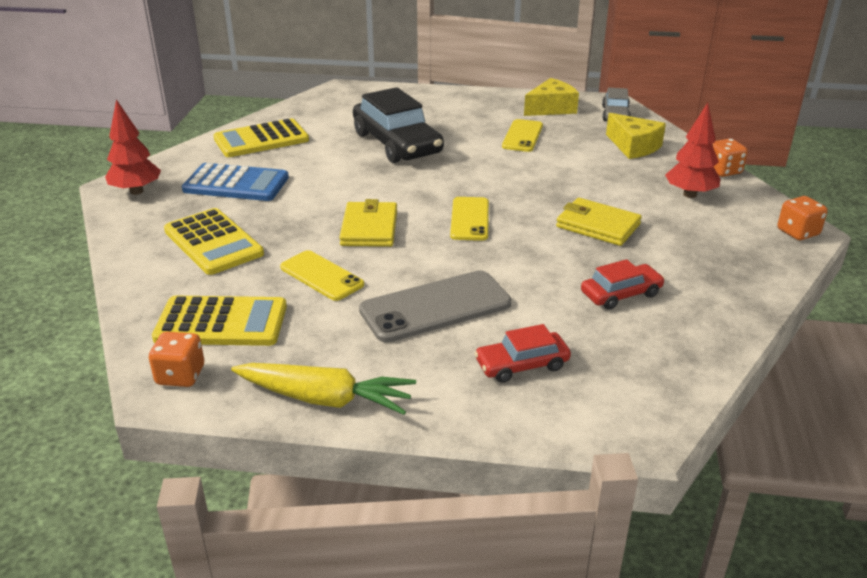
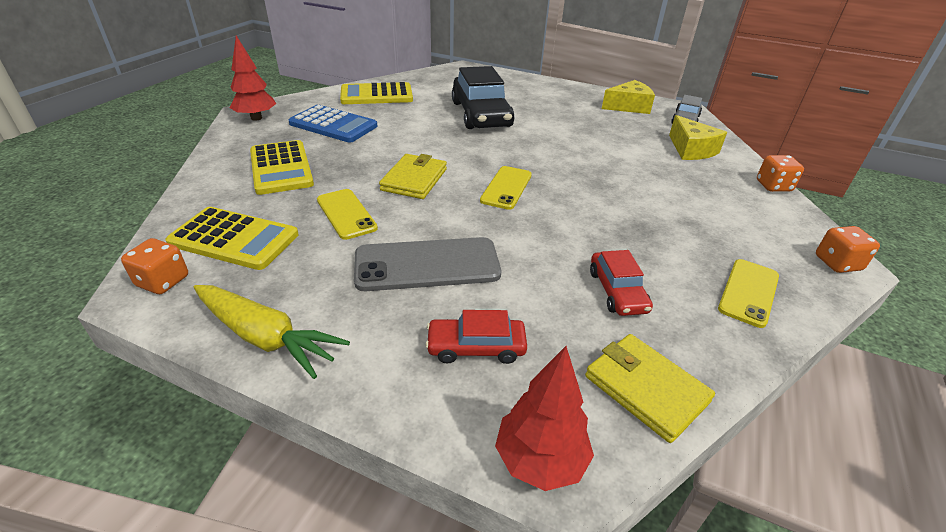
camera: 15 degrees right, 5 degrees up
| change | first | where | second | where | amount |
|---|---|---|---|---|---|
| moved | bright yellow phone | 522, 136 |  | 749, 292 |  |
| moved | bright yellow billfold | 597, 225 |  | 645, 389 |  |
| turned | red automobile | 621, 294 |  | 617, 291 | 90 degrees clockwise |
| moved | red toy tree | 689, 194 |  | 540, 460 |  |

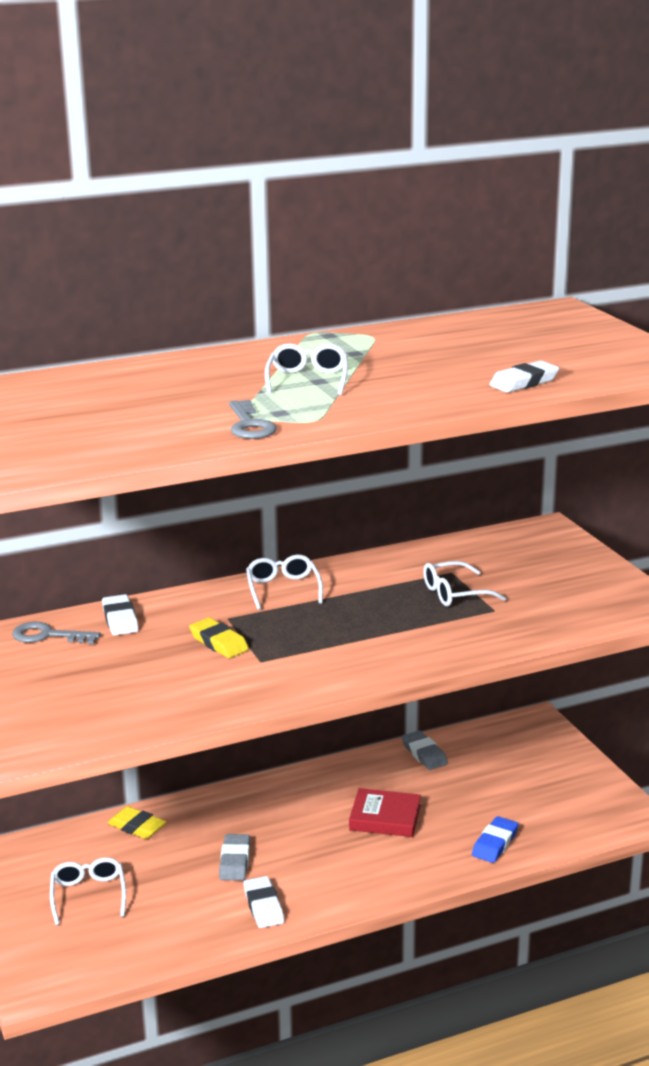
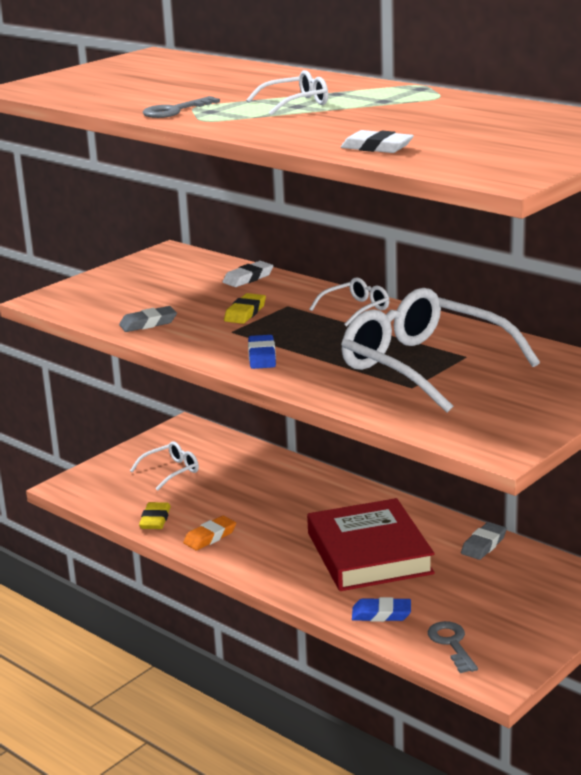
camera: 65 degrees right, 0 degrees up
| change | first | where | second | where | amount |
|---|---|---|---|---|---|
| moved | gray door key | 47, 636 |  | 451, 643 |  |
| moved | bright yellow gum eraser | 137, 827 |  | 155, 519 |  |
| moved | gray gum eraser | 235, 861 |  | 148, 323 |  |
| recoloured | pure white gum eraser | 263, 906 | bright orange gum eraser | 210, 537 |  |
| resized | red book | 385, 817 |  | 369, 553 | x1.89 |
| resized | pure white glasses | 455, 593 |  | 425, 366 | x2.19 |
| added |  |  | royal blue gum eraser | 262, 356 |  |

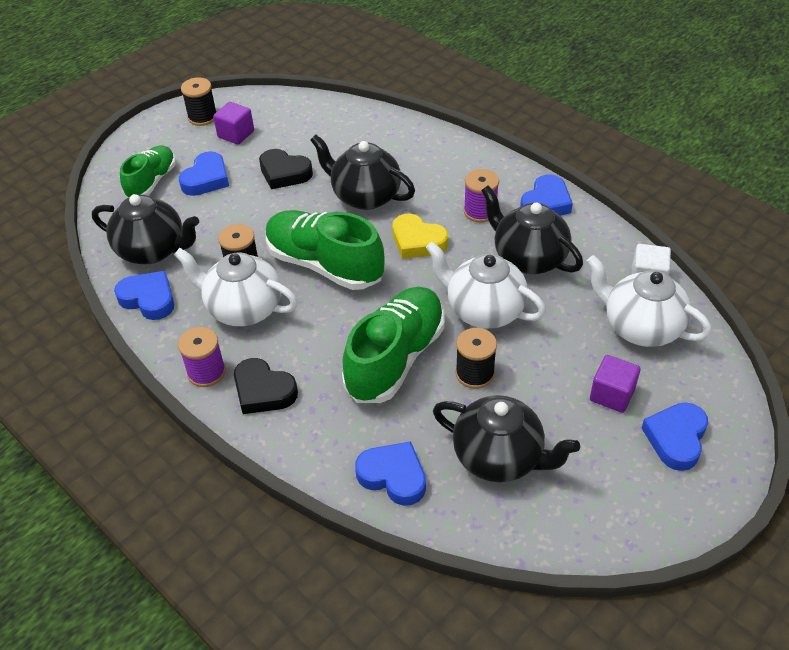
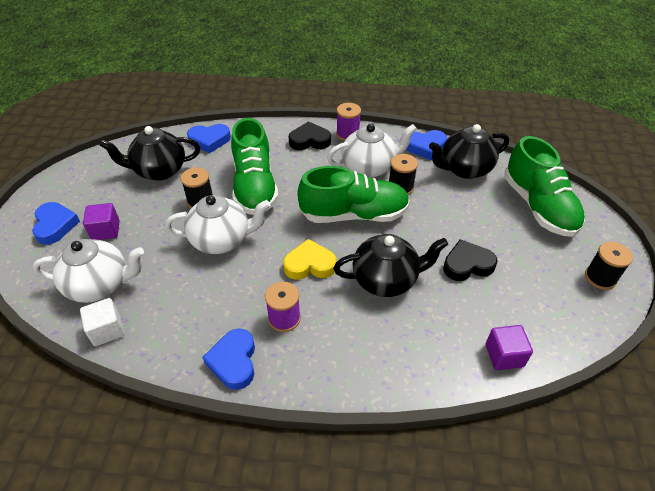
camera: 140 degrees right, 0 degrees up
| change | first | where | second | where | amount |
|---|---|---|---|---|---|
| resized | green shoe | 152, 182 |  | 538, 206 | x1.64 |
| removed | royal blue heart shape | 206, 179 |  |  |  |
| moved | royal purple cube | 236, 134 |  | 504, 355 |  |
| removed | jet-black china teapot | 528, 258 |  |  |  |

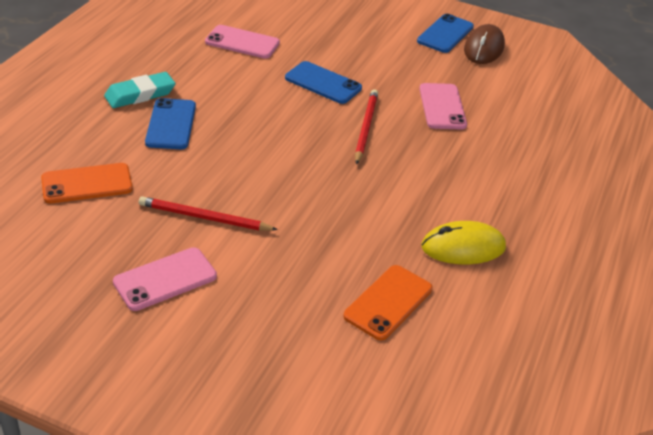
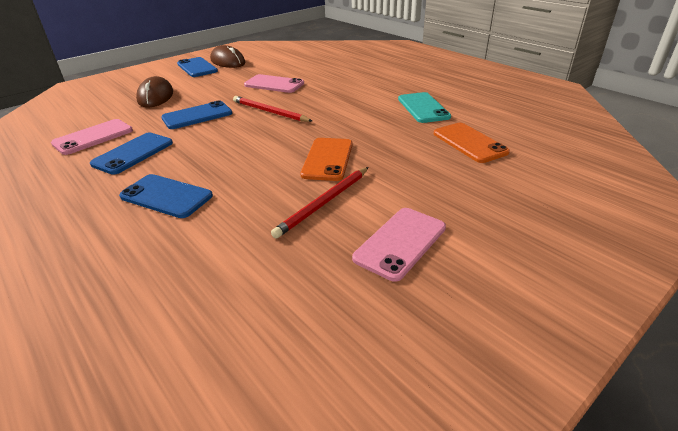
camera: 60 degrees left, 5 degrees down
| change | first | where | second | where | amount |
|---|---|---|---|---|---|
| moved | bright orange phone | 87, 184 |  | 327, 159 |  |
| removed | aqua gum eraser | 140, 94 |  |  |  |
| turned | rose-pink phone | 165, 279 |  | 400, 243 | 45 degrees clockwise |
| replaced | bright yellow computer mouse | 463, 247 | aqua phone | 423, 108 |  |
| added |  |  | royal blue phone | 133, 153 |  |
| added |  |  | dark brown computer mouse | 155, 96 |  |

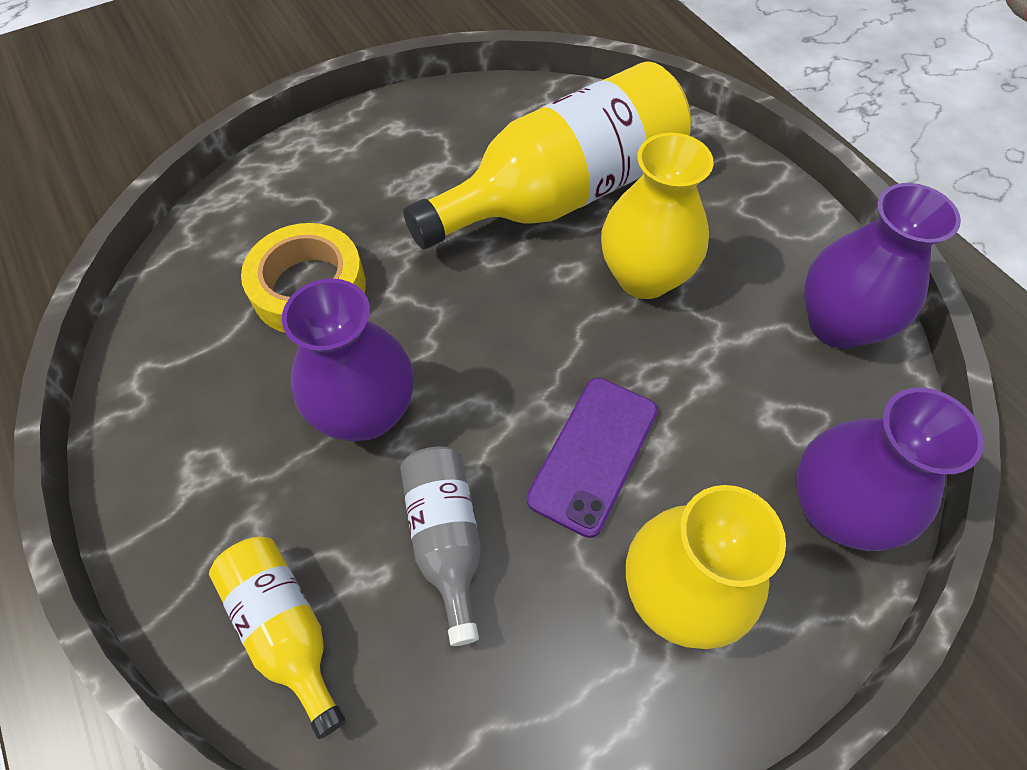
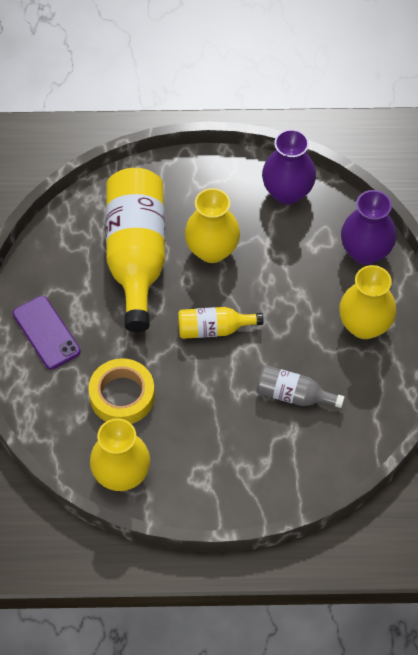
camera: 60 degrees left, 0 degrees up
| change | first | where | second | where | amount |
|---|---|---|---|---|---|
| moved | bright yellow flask | 285, 628 |  | 213, 329 |  |
| removed | royal purple vase | 366, 412 |  |  |  |
| moved | royal purple phone | 593, 454 |  | 46, 332 |  |
| added |  |  | bright yellow vase | 121, 475 |  |

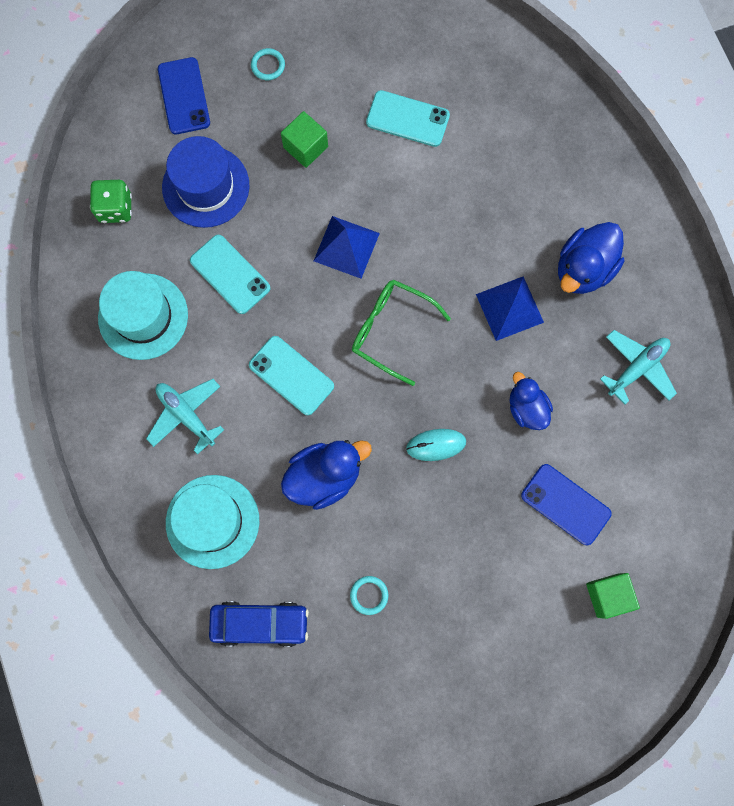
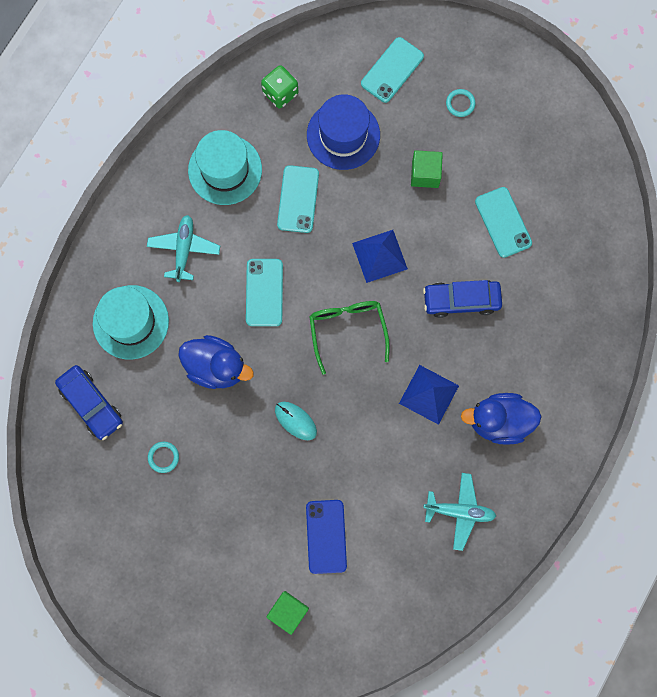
camera: 50 degrees right, 0 degrees up
| change | first | where | second | where | amount |
|---|---|---|---|---|---|
| recoloured | royal blue phone | 184, 96 | aqua phone | 392, 70 |  |
| removed | royal blue duck | 526, 408 |  |  |  |
| added |  |  | royal blue automobile | 461, 300 |  |

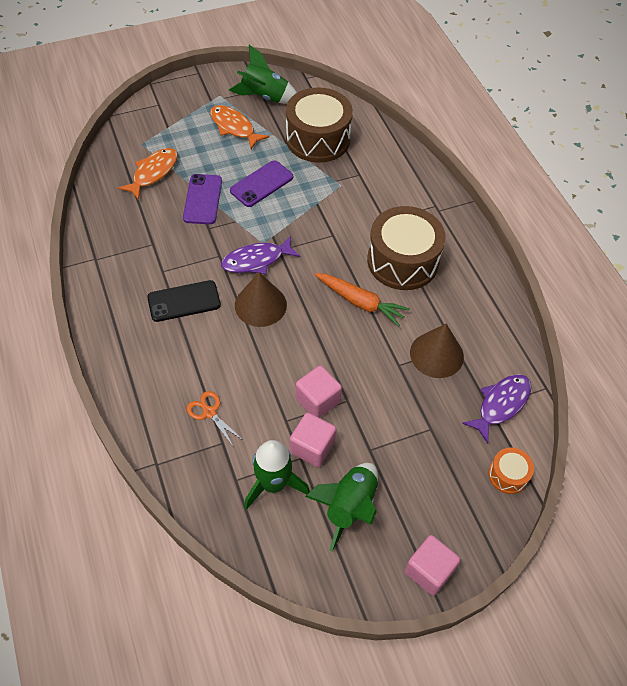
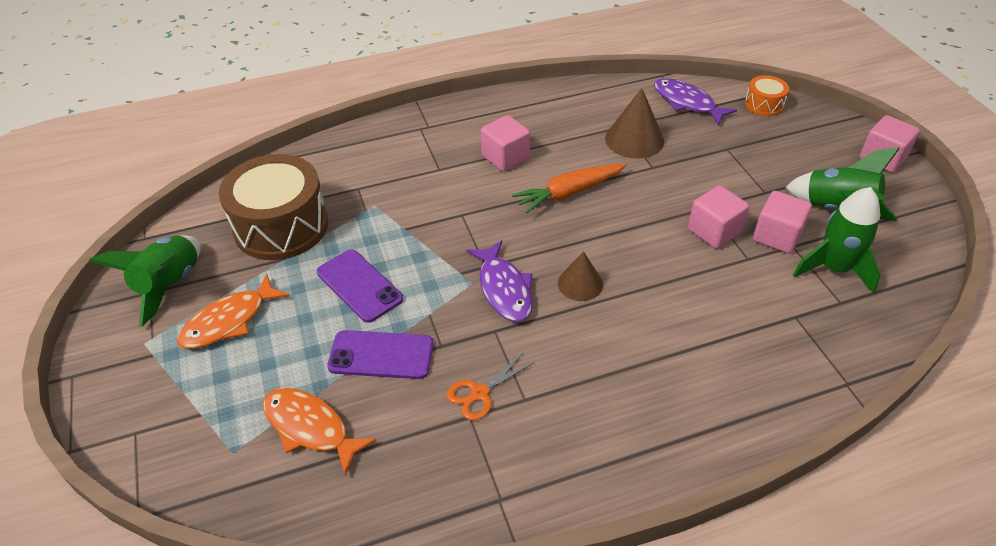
camera: 85 degrees left, 10 degrees down
| change | first | where | second | where | amount |
|---|---|---|---|---|---|
| removed | jet-black phone | 184, 301 |  |  |  |
| moved | bright orange shears | 209, 412 |  | 479, 393 |  |
| resized | dark brown cone shape | 260, 305 |  | 580, 283 | x0.64 |
| turned | bright orange carrot | 360, 302 |  | 569, 193 | 150 degrees counterclockwise |
| replaced | dark brown toy drum | 402, 261 | rose-pink cube | 505, 157 |  |

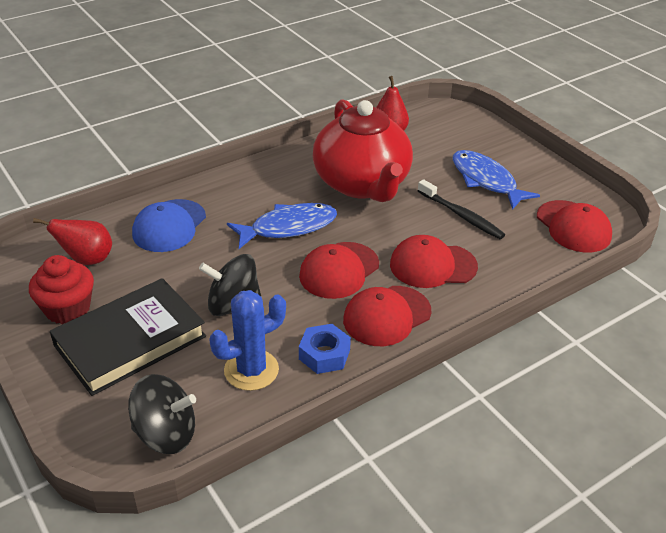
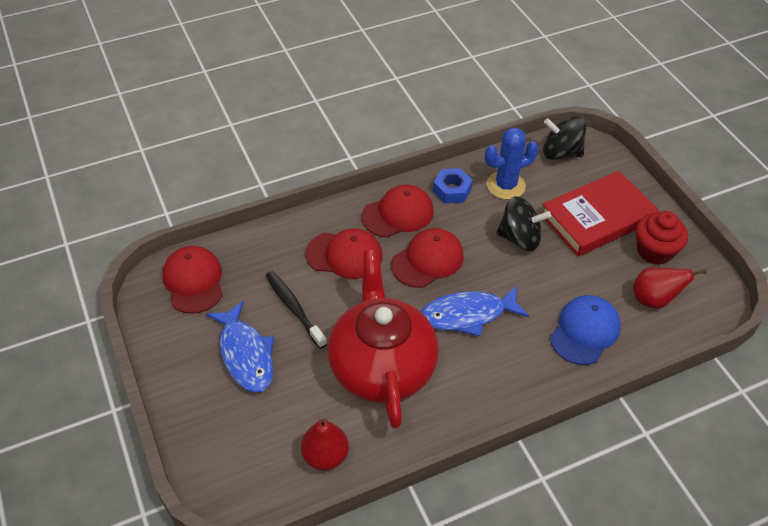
camera: 170 degrees left, 10 degrees up
| change | first | where | second | where | amount |
|---|---|---|---|---|---|
| recoloured | jet-black book | 130, 341 | red book | 597, 218 |  |

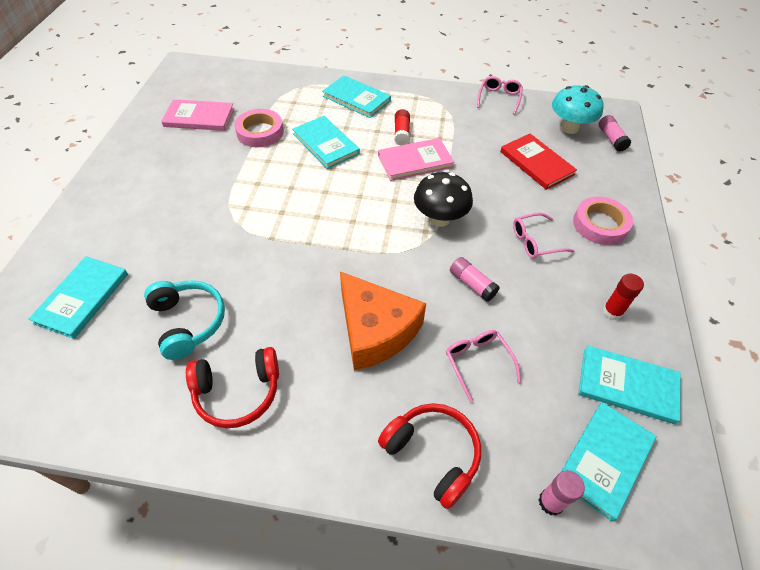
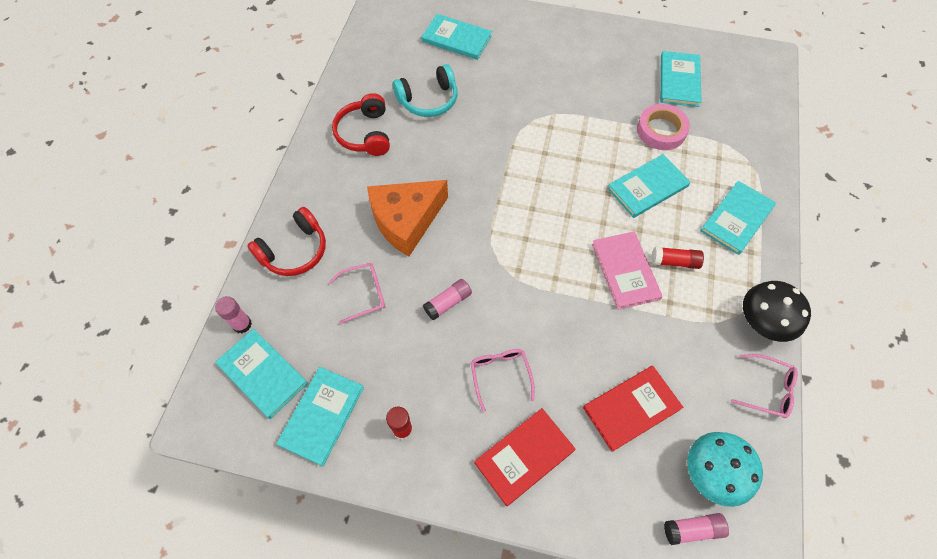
camera: 95 degrees right, 10 degrees up
| change | first | where | second | where | amount |
|---|---|---|---|---|---|
| recoloured | rose-pink book | 199, 117 | aqua book | 679, 80 |  |
| moved | jet-black mushroom | 440, 219 |  | 761, 323 |  |
| replaced | rose-pink roll of tape | 600, 224 | red book | 524, 457 |  |

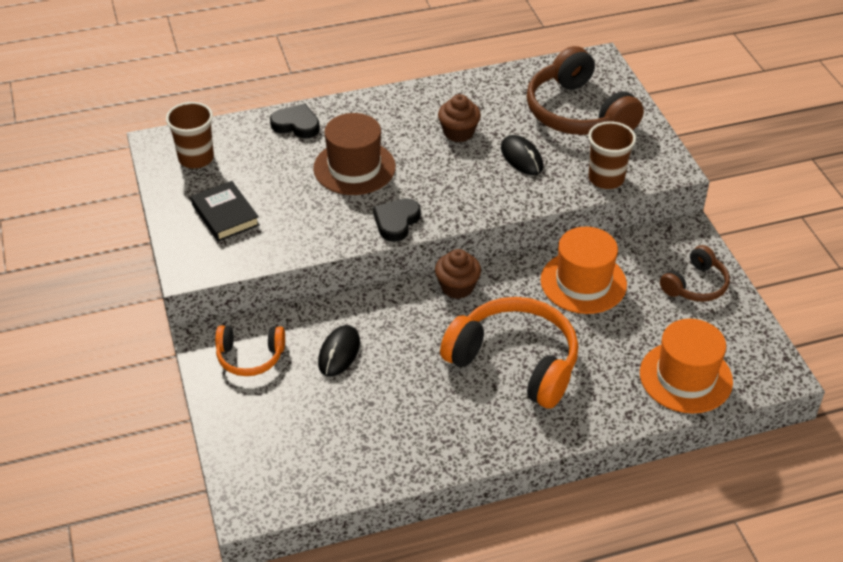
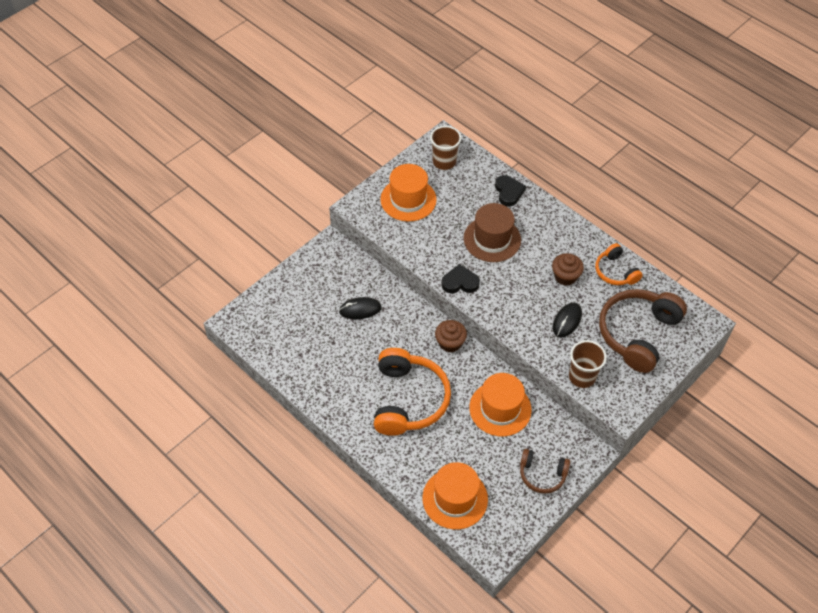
camera: 60 degrees right, 10 degrees up
| change | first | where | second | where | amount |
|---|---|---|---|---|---|
| replaced | jet-black book | 225, 215 | bright orange tall hat | 408, 199 |  |
| moved | bright orange headphones | 250, 357 |  | 615, 271 |  |

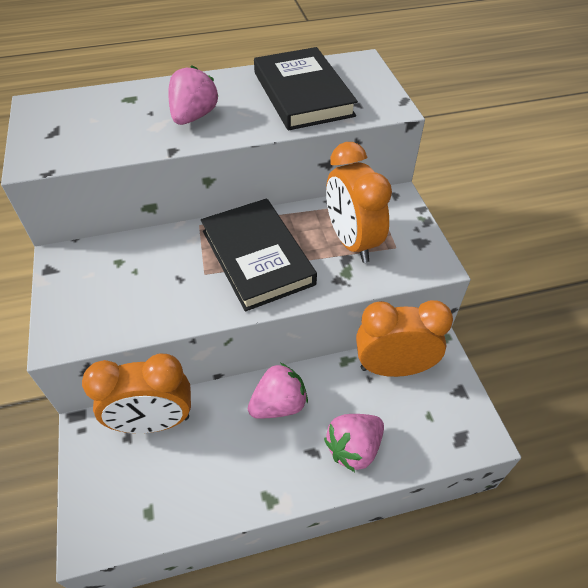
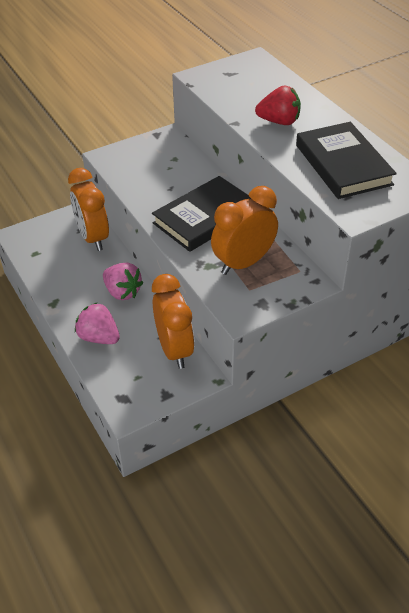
camera: 75 degrees right, 5 degrees down
| change | first | where | second | where | amount |
|---|---|---|---|---|---|
| recoloured | rose-pink strawberry | 194, 117 | red strawberry | 279, 121 |  |
| turned | jet-black book | 302, 94 |  | 343, 165 | 75 degrees counterclockwise |

